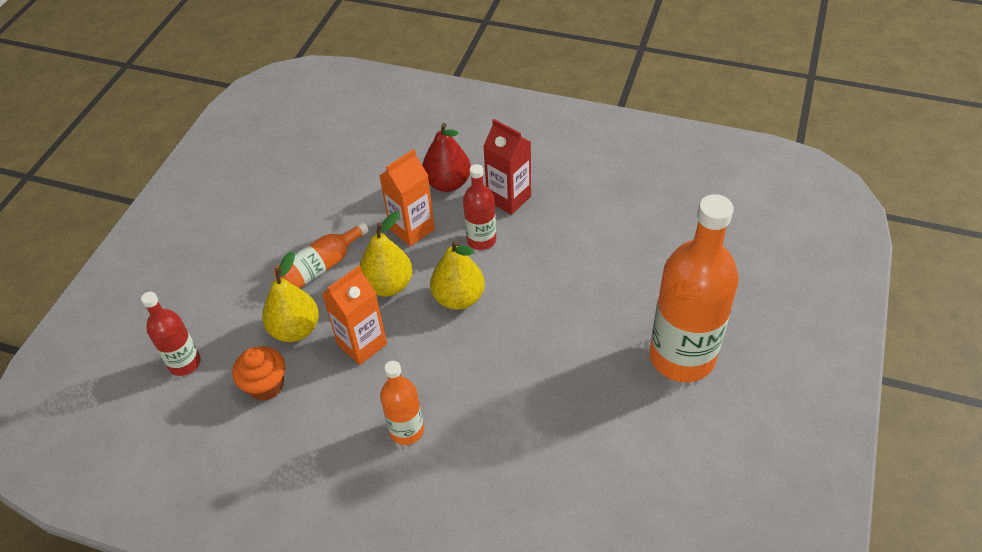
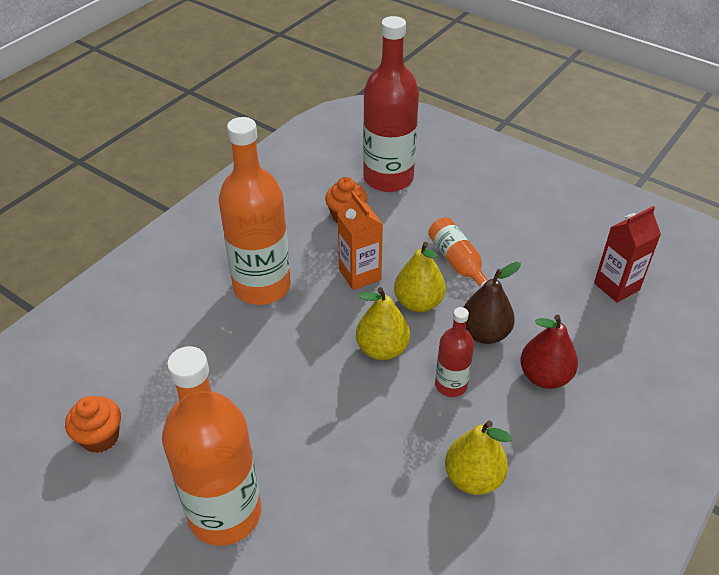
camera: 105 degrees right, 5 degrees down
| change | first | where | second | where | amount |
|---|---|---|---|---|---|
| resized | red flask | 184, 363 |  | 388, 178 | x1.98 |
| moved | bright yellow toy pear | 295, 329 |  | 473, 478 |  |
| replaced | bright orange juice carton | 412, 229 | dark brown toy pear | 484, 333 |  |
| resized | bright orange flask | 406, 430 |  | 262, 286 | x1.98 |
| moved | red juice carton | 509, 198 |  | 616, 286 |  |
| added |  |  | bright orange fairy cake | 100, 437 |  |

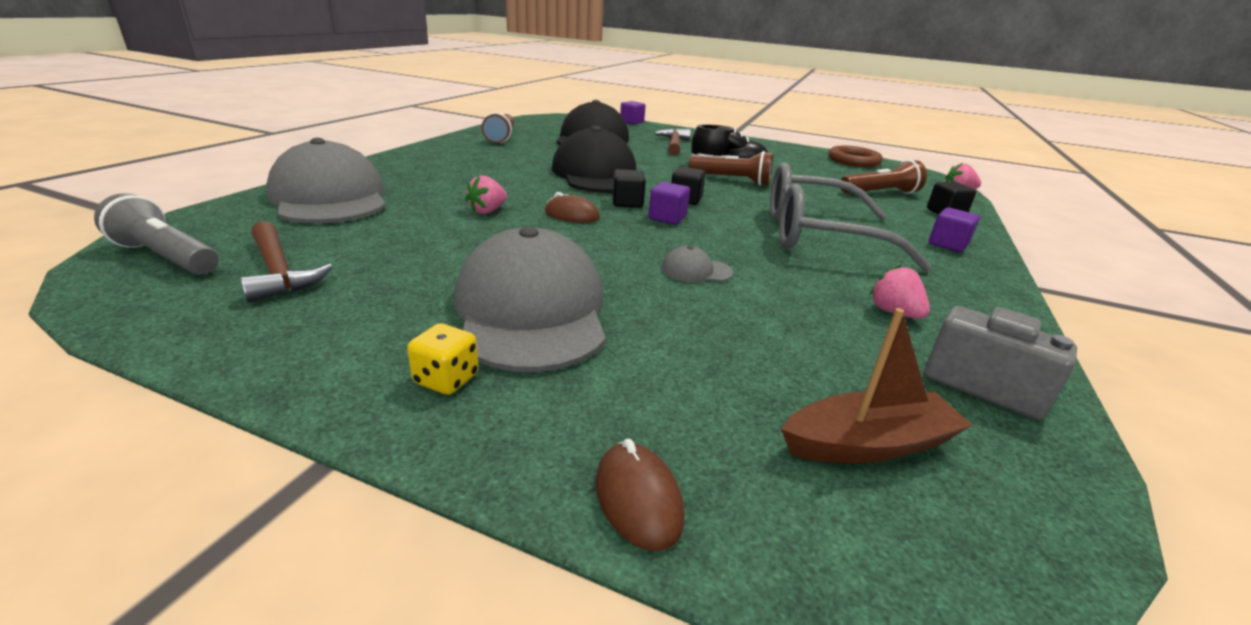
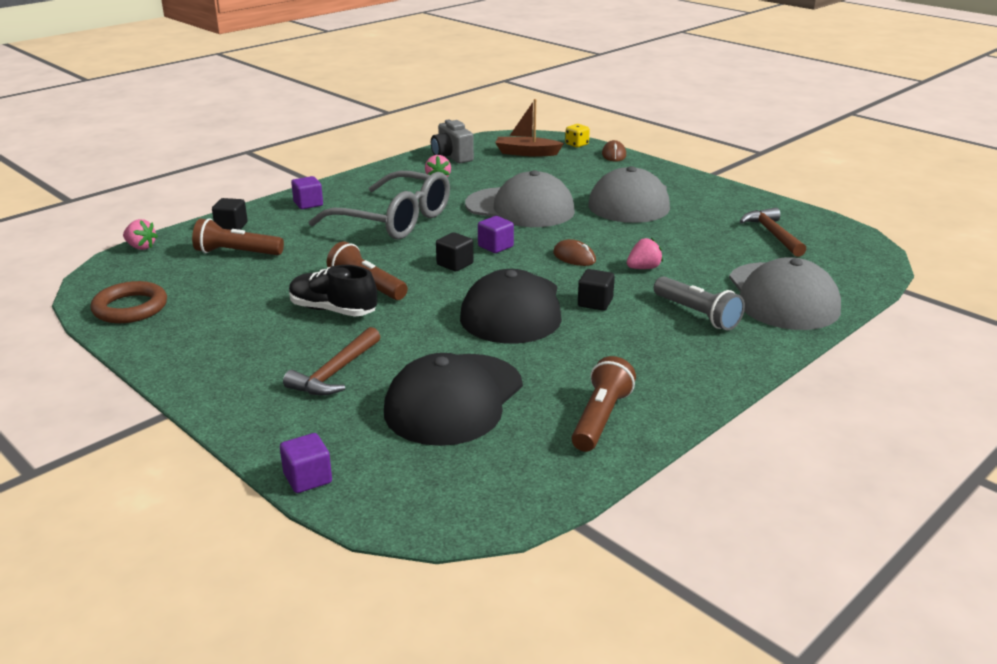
camera: 155 degrees left, 0 degrees up
| change | first | where | second | where | amount |
|---|---|---|---|---|---|
| moved | gray flashlight | 166, 257 |  | 697, 314 |  |
| moved | bright yellow die | 446, 379 |  | 577, 144 |  |
| moved | jet-black cube | 627, 203 |  | 595, 303 |  |
| resized | gray cap | 696, 271 |  | 520, 208 | x2.47 |

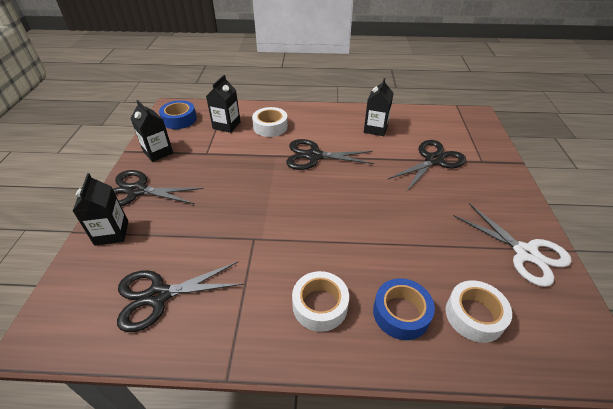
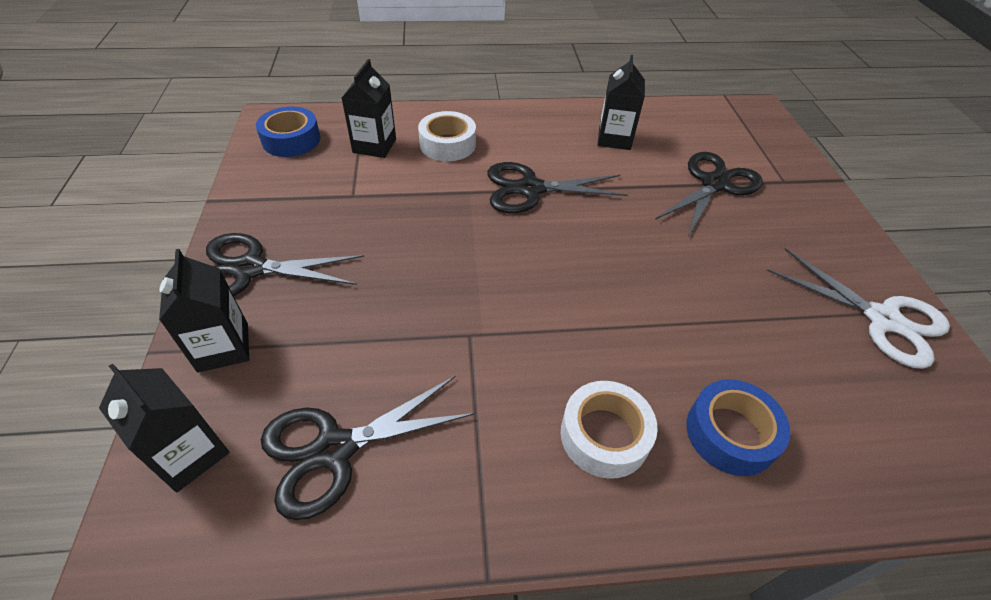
camera: 10 degrees left, 5 degrees up
| change | first | where | second | where | amount |
|---|---|---|---|---|---|
| moved | jet-black juice carton | 158, 152 |  | 189, 454 |  |
| removed | pure white roll of tape | 474, 315 |  |  |  |

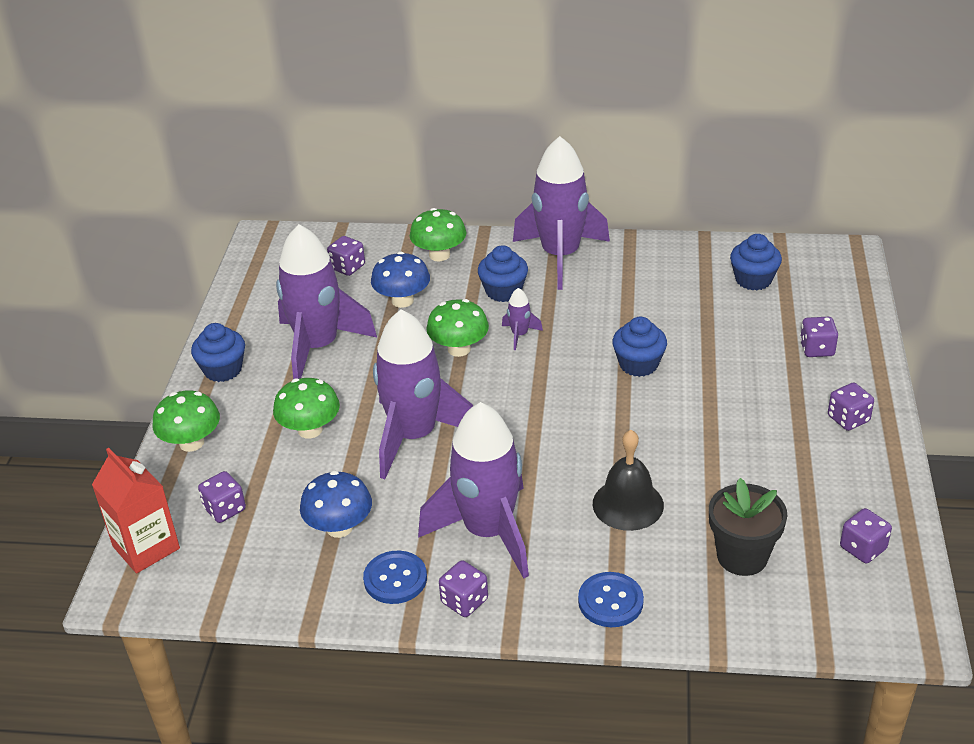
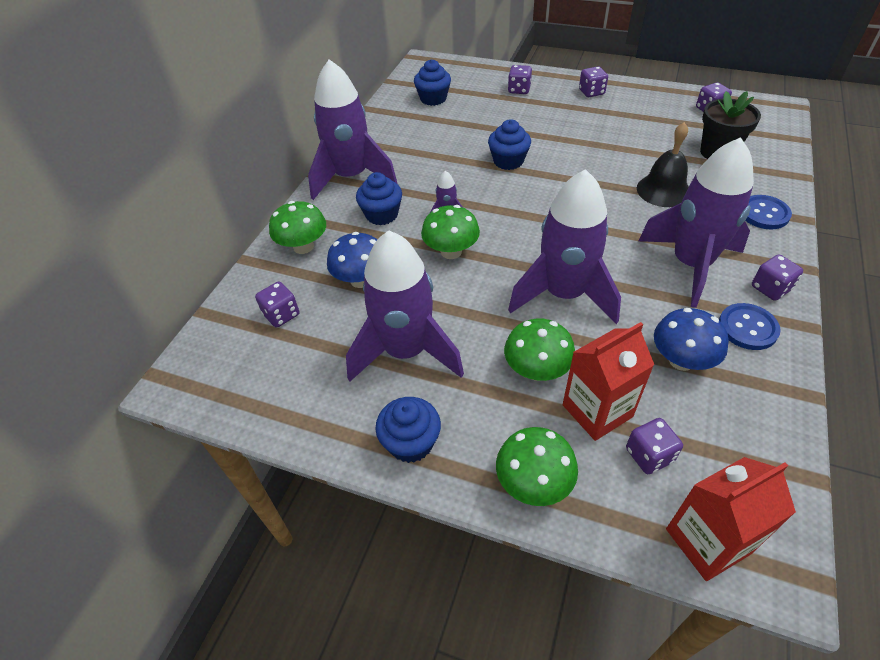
camera: 75 degrees left, 10 degrees up
| change | first | where | second | where | amount |
|---|---|---|---|---|---|
| added |  |  | red juice carton | 597, 411 |  |

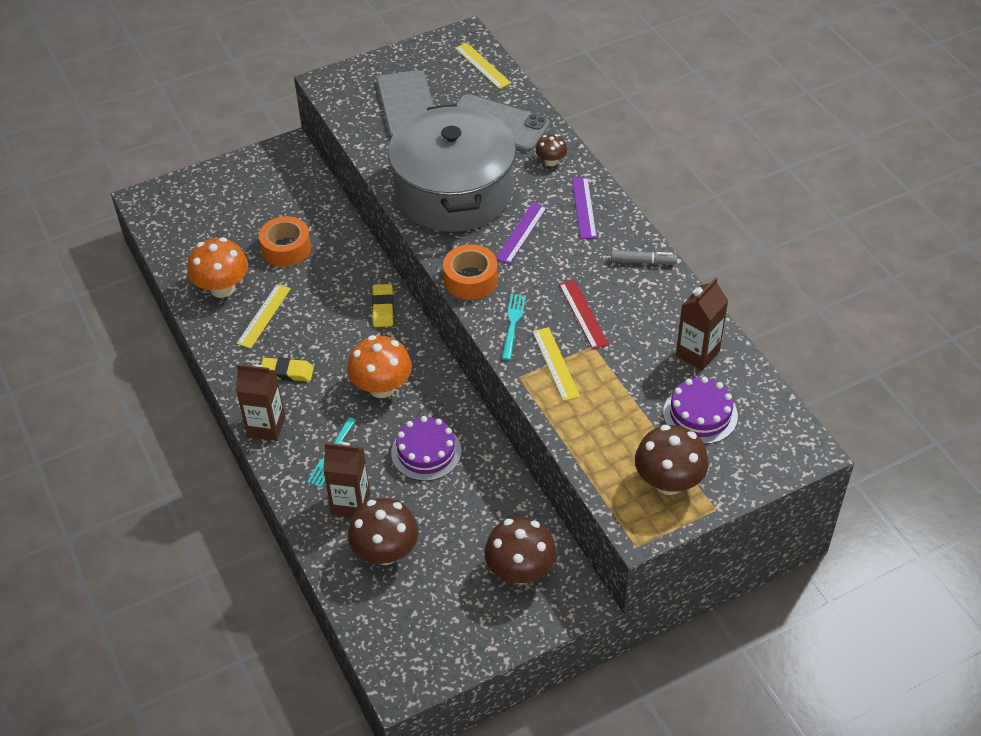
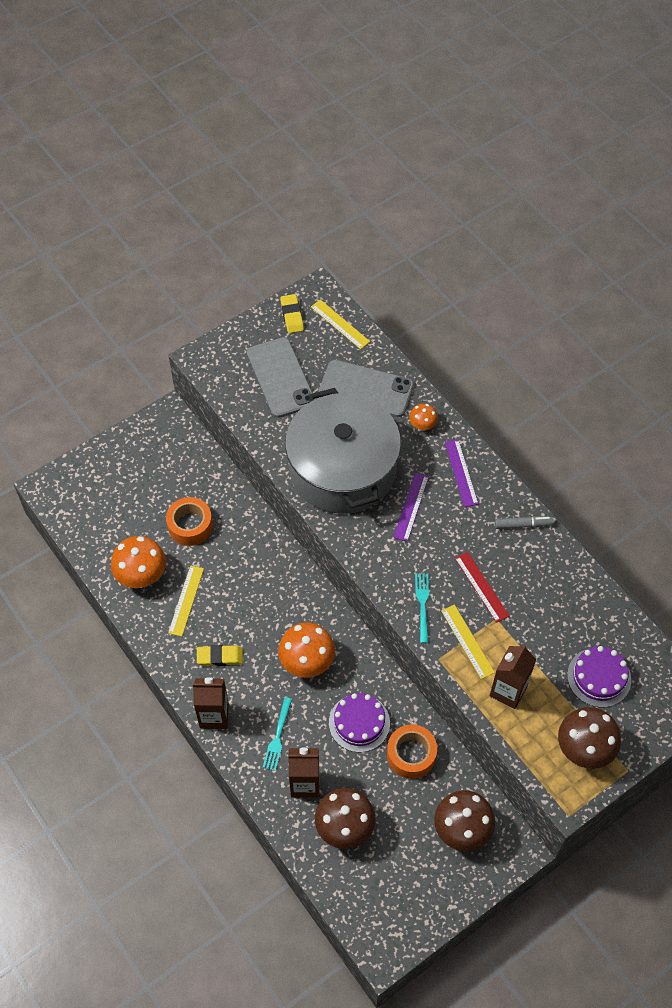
camera: 10 degrees left, 10 degrees up
| change | first | where | second | where | amount |
|---|---|---|---|---|---|
| moved | bright yellow gum eraser | 383, 308 |  | 292, 315 |  |
| moved | bright orange roll of tape | 470, 280 |  | 411, 755 |  |
| recoloured | dark brown mushroom | 551, 161 | bright orange mushroom | 422, 425 |  |
| moved | dark brown juice carton | 697, 353 |  | 508, 691 |  |

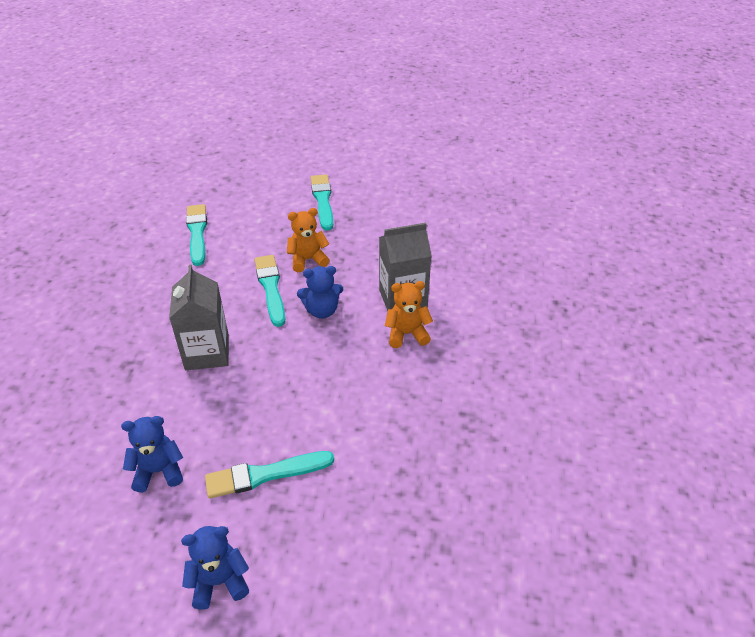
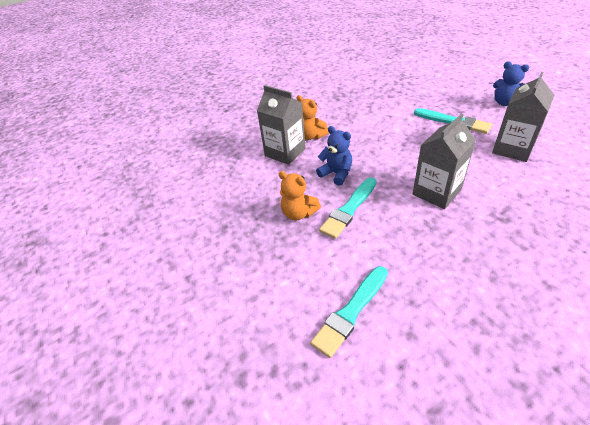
camera: 125 degrees left, 0 degrees up
| change | first | where | second | where | amount |
|---|---|---|---|---|---|
| replaced | royal blue teddy bear | 158, 471 | gray juice carton | 512, 149 |  |
| removed | aqua paint brush | 323, 200 |  |  |  |

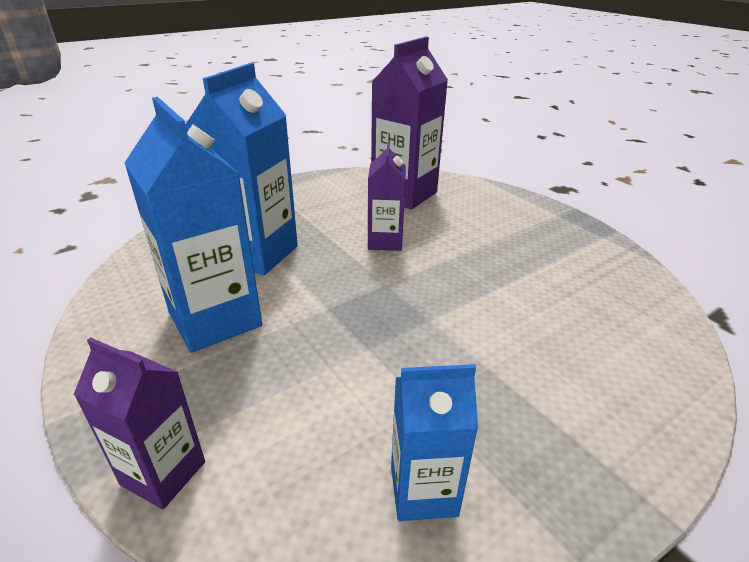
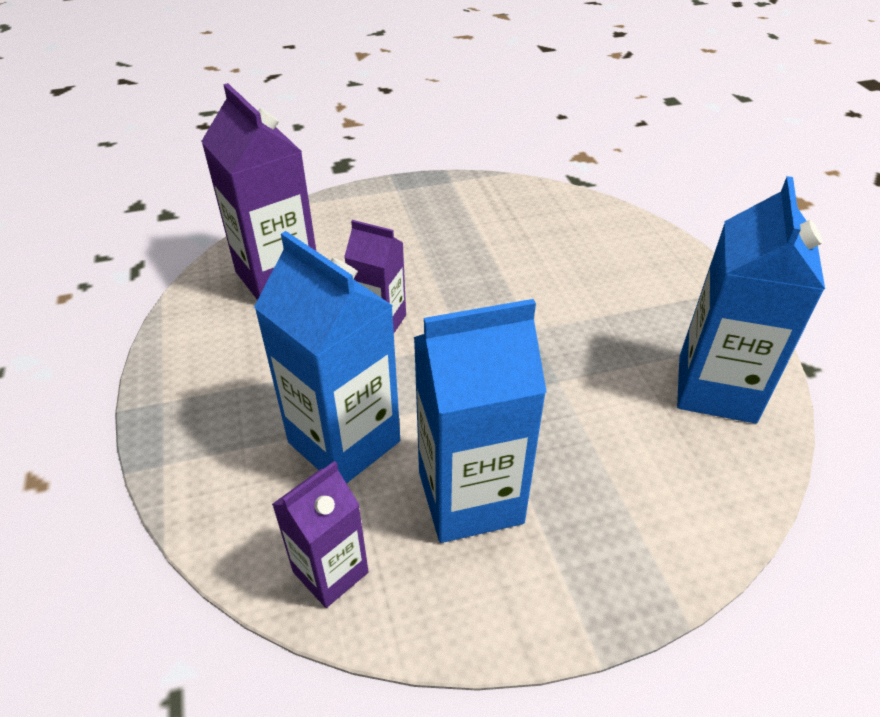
camera: 70 degrees left, 10 degrees up
| change | first | where | second | where | amount |
|---|---|---|---|---|---|
| moved | royal purple juice carton | 163, 473 |  | 330, 572 |  |
| resized | royal blue juice carton | 423, 490 |  | 716, 389 | x1.71 |

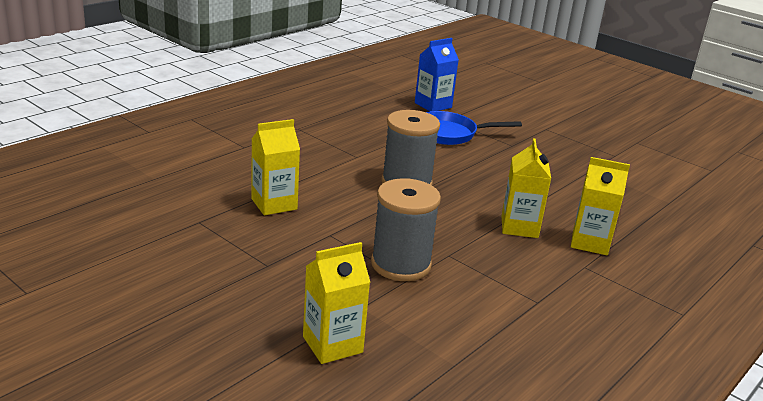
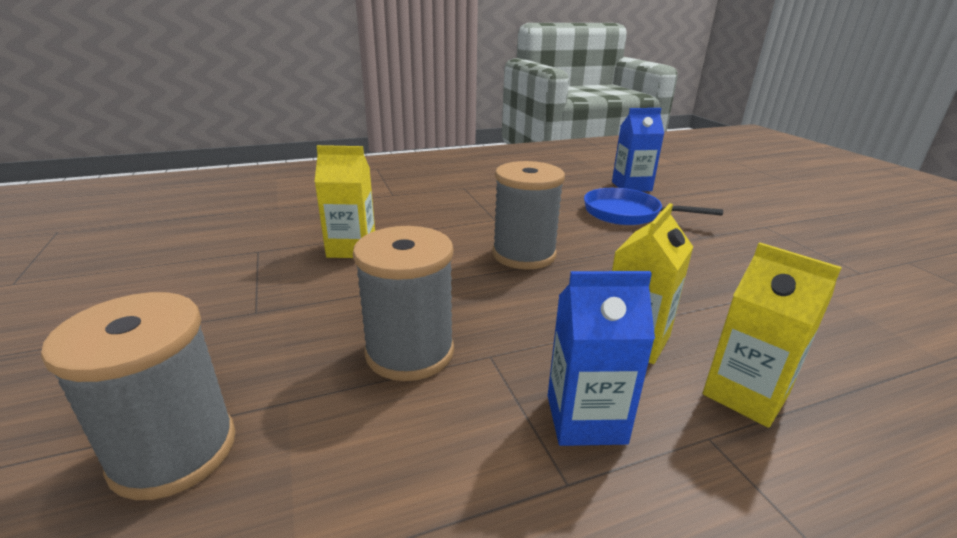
camera: 30 degrees right, 0 degrees up
| change | first | where | second | where | amount |
|---|---|---|---|---|---|
| replaced | bright yellow juice carton | 332, 344 | gray reel of thread | 174, 451 |  |
| added |  |  | royal blue juice carton | 585, 419 |  |

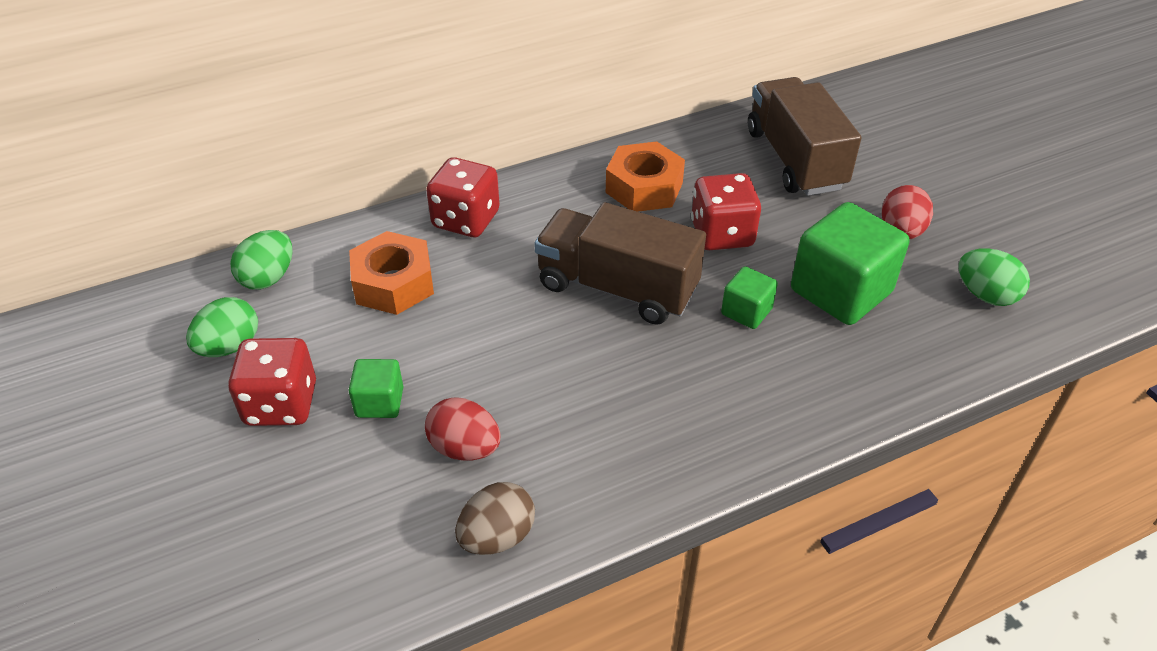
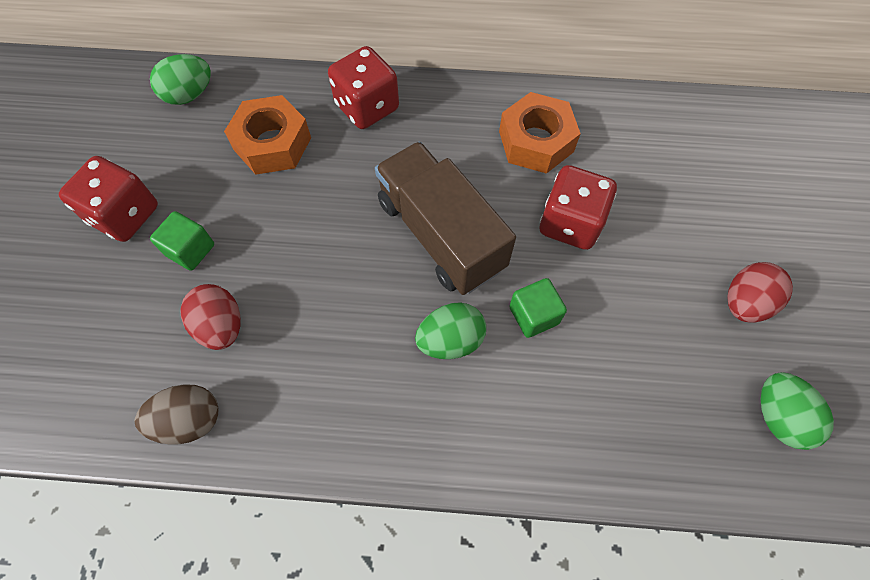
camera: 30 degrees right, 20 degrees up
| change | first | where | second | where | amount |
|---|---|---|---|---|---|
| moved | green egg shape | 229, 346 |  | 450, 340 |  |
| removed | dark brown toy truck | 795, 159 |  |  |  |
| removed | green cube | 840, 291 |  |  |  |

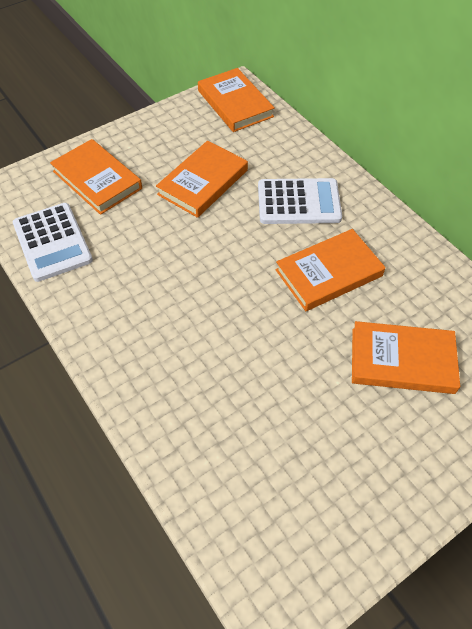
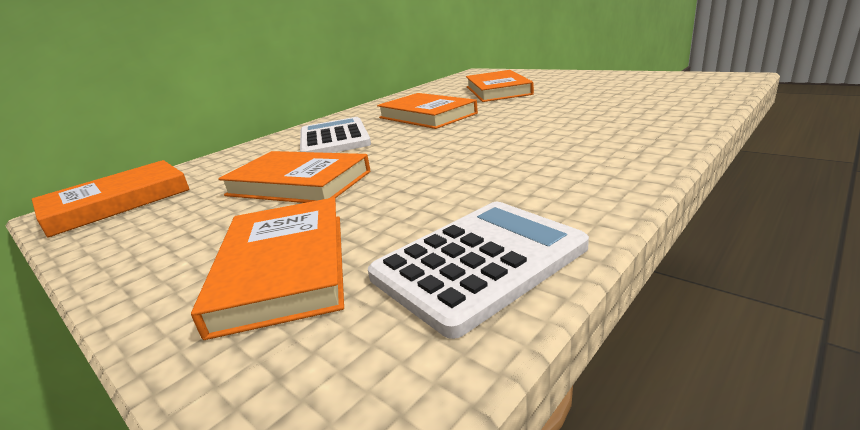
camera: 100 degrees left, 30 degrees down
| change | first | where | second | where | amount |
|---|---|---|---|---|---|
| turned | bright orange book | 97, 180 |  | 284, 268 | 45 degrees counterclockwise |

